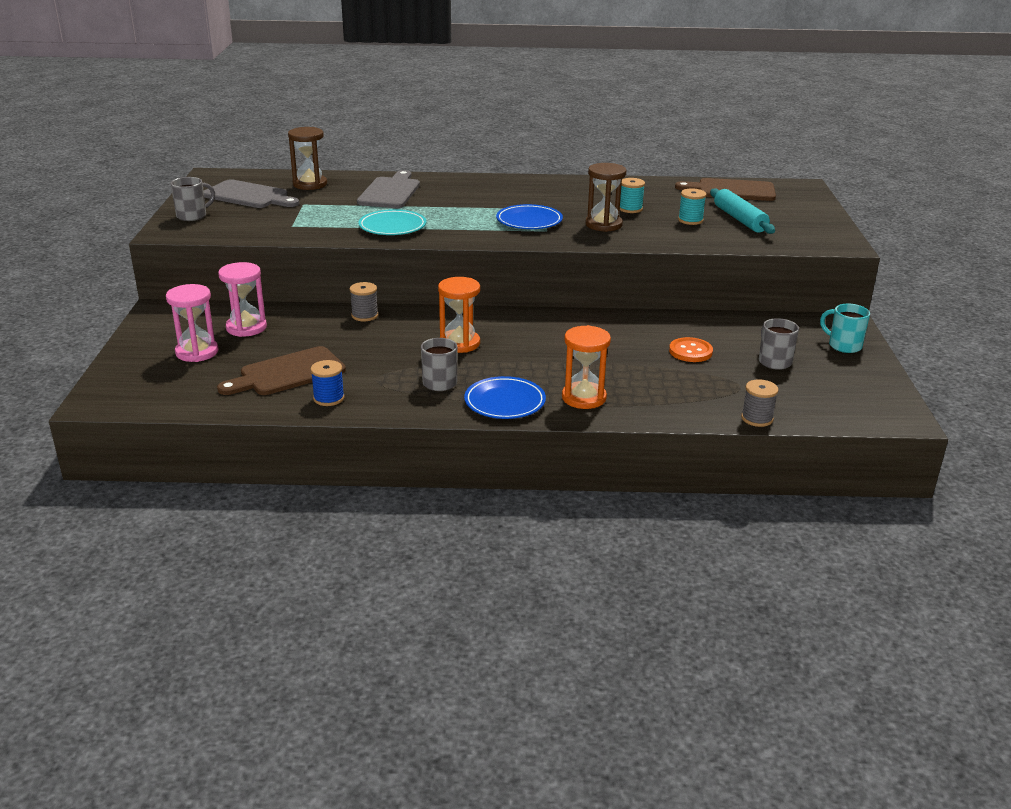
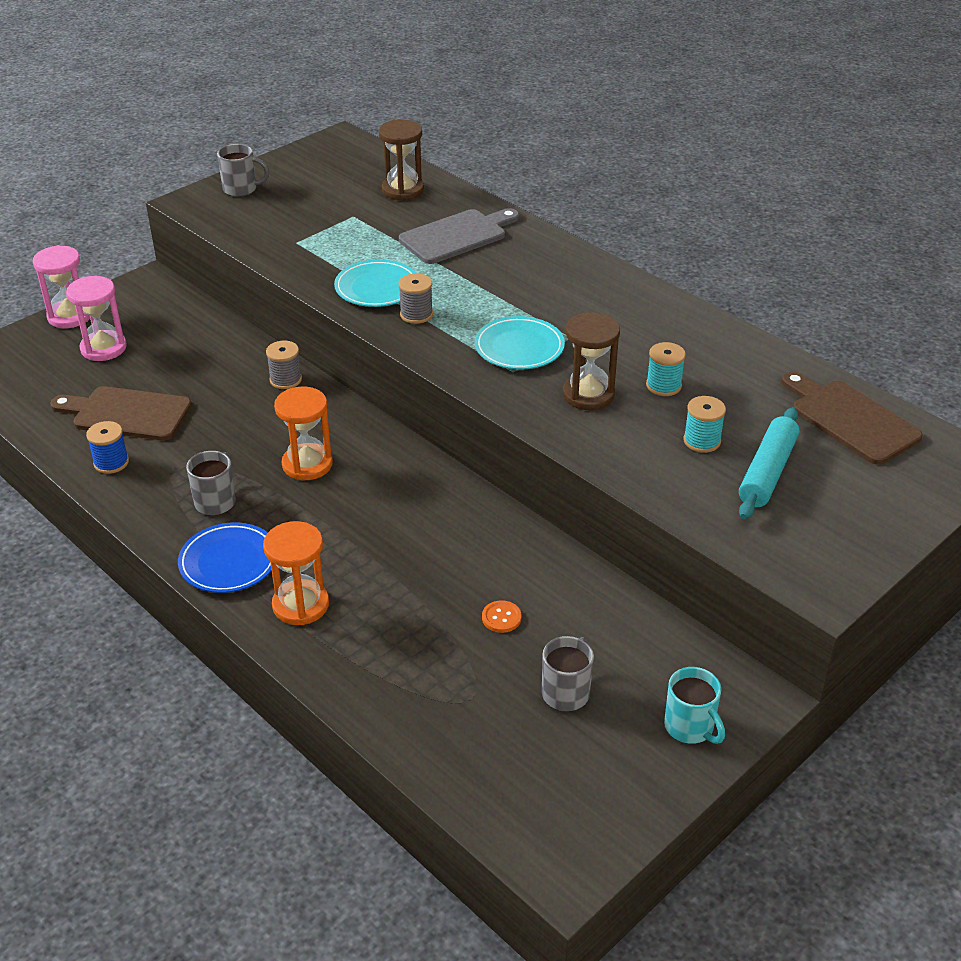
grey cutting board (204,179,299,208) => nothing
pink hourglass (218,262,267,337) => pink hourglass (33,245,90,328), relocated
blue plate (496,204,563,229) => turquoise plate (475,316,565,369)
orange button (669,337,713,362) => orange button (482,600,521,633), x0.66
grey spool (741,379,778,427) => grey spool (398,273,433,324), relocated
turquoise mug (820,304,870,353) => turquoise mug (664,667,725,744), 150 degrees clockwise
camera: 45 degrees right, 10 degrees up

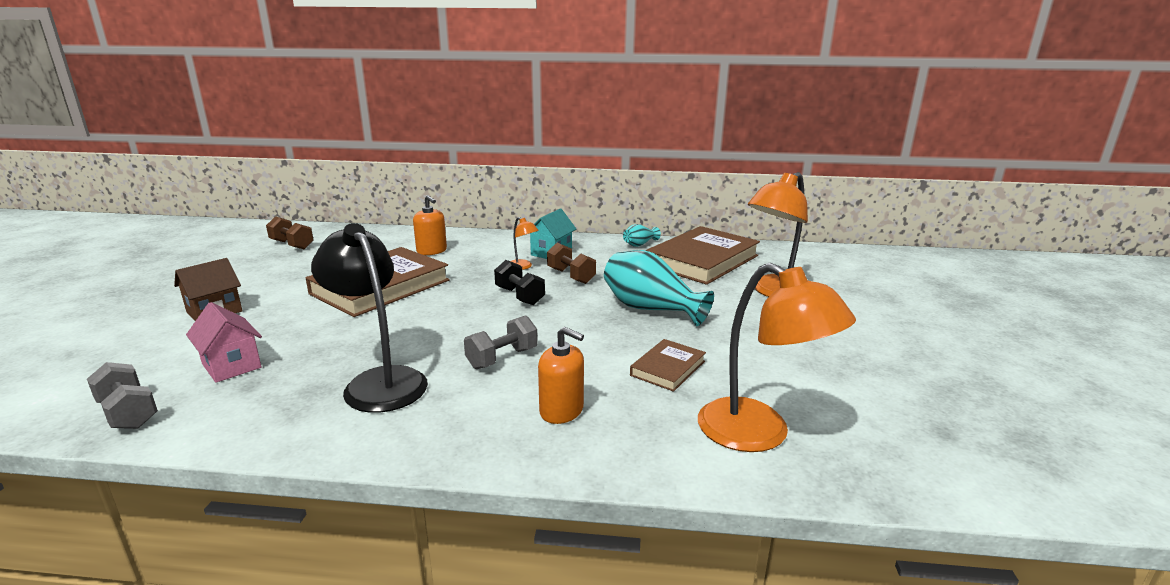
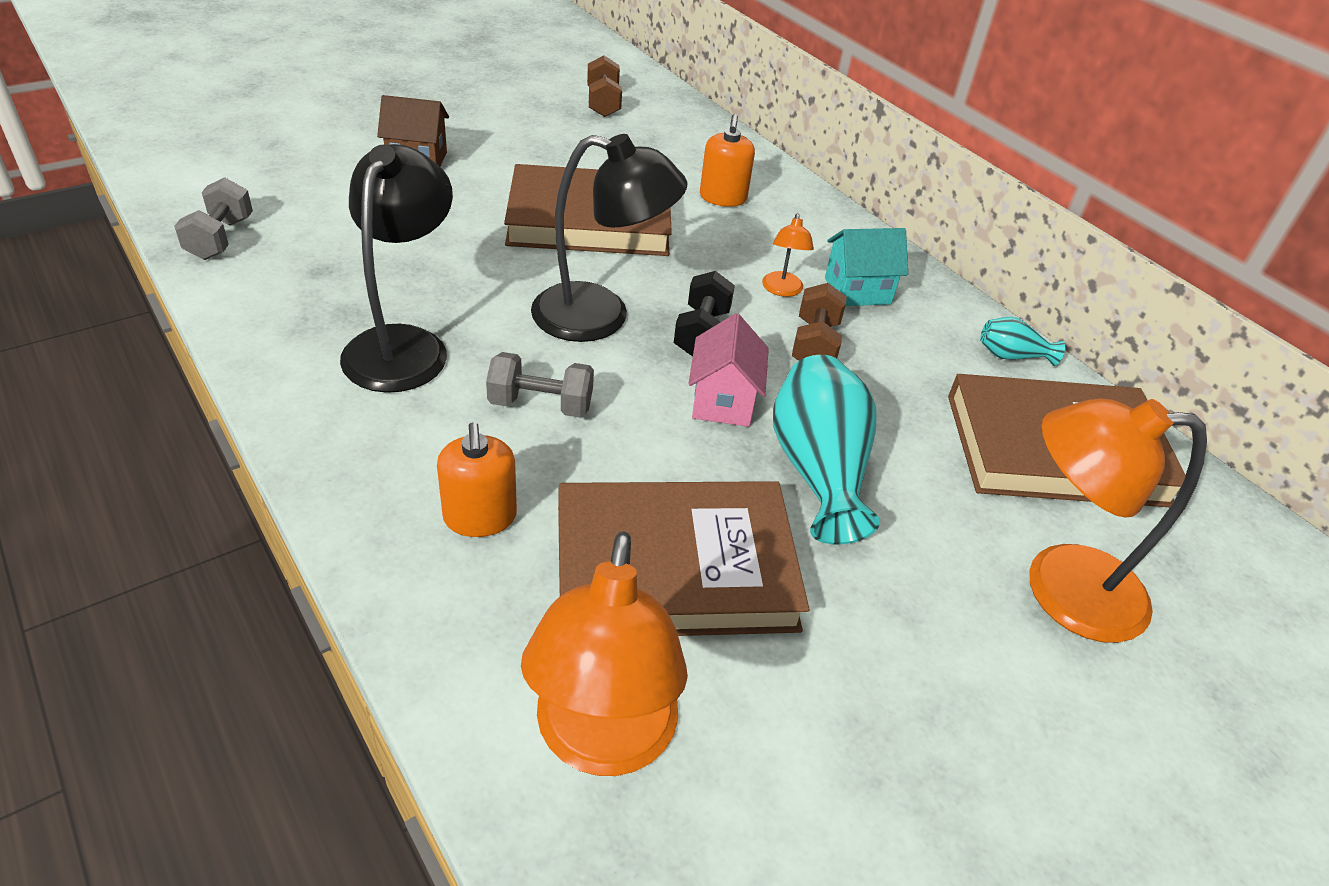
pink house (186,302,262,383) => pink house (688,313,769,427), relocated
brown book (630,339,706,392) => brown book (558,481,809,636), x2.08
nothing => black lamp (531,134,688,342)
camera: 45 degrees right, 20 degrees up

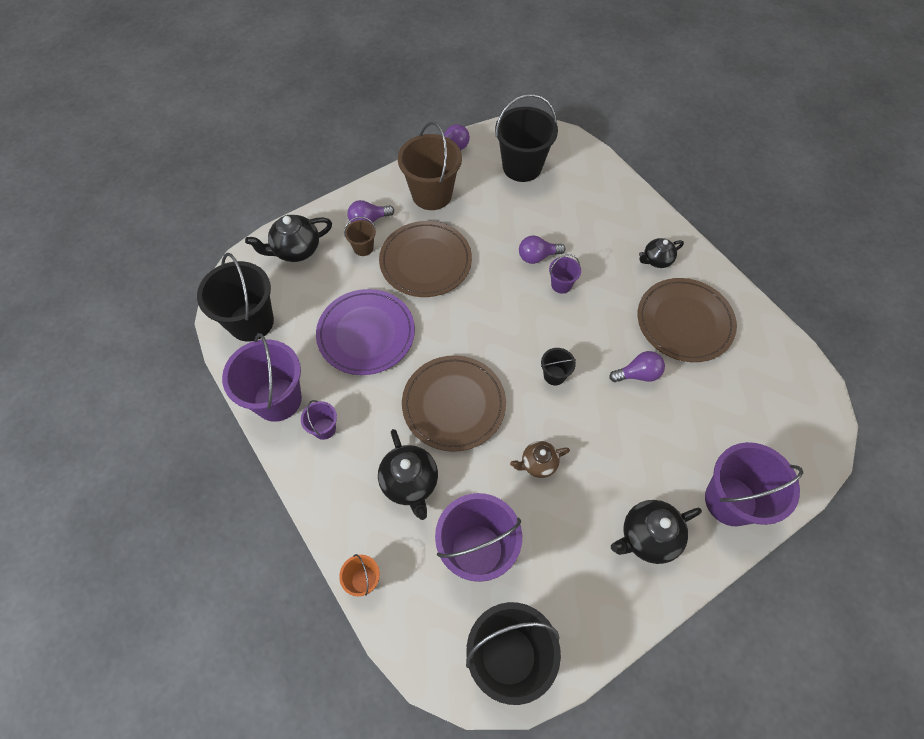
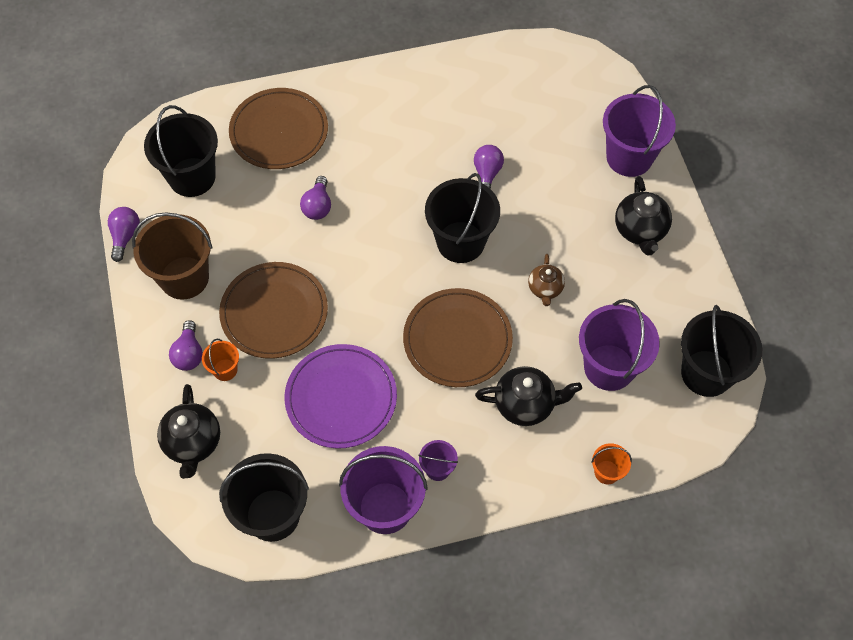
brown bucket (344,217,376,256) => orange bucket (202,339,239,381)
black bucket (541,348,576,386) => black bucket (425,173,500,263), x2.11
purple bucket (549,254,581,294) => nothing
brown plate (638,278,737,362) => brown plate (229,88,328,169), relocated
black teapot (639,238,684,268) => nothing
camera: 70 degrees left, 0 degrees up

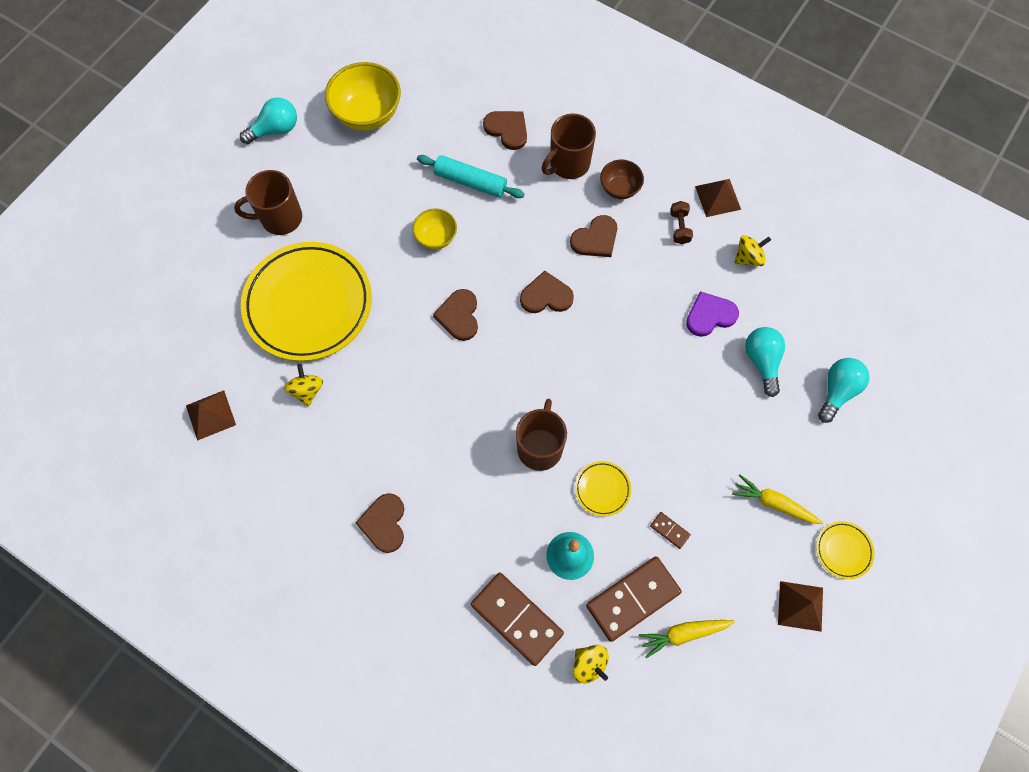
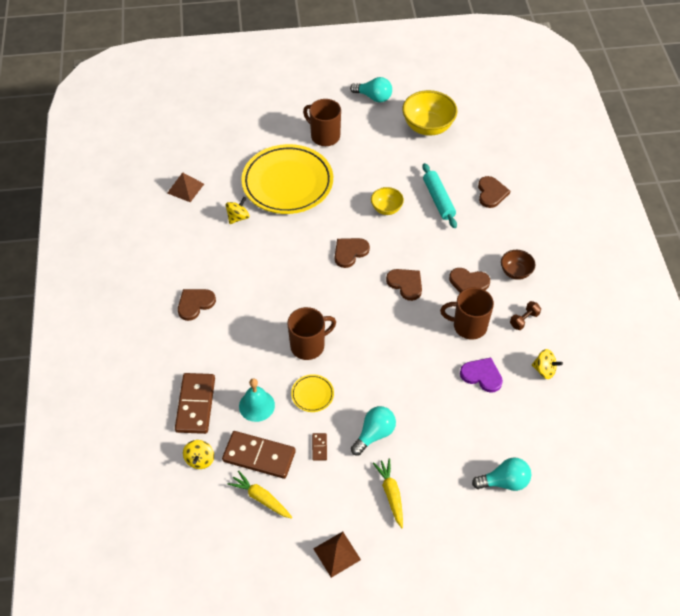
brown mug (542,113,596,179) => brown mug (440,287,494,340), relocated
brown pyramid (695,179,741,217) => nothing
turquoise light bulb (745,327,785,397) => turquoise light bulb (351,406,396,456), relocated
yellow plate (816,521,874,579) => nothing
camera: 50 degrees right, 15 degrees down

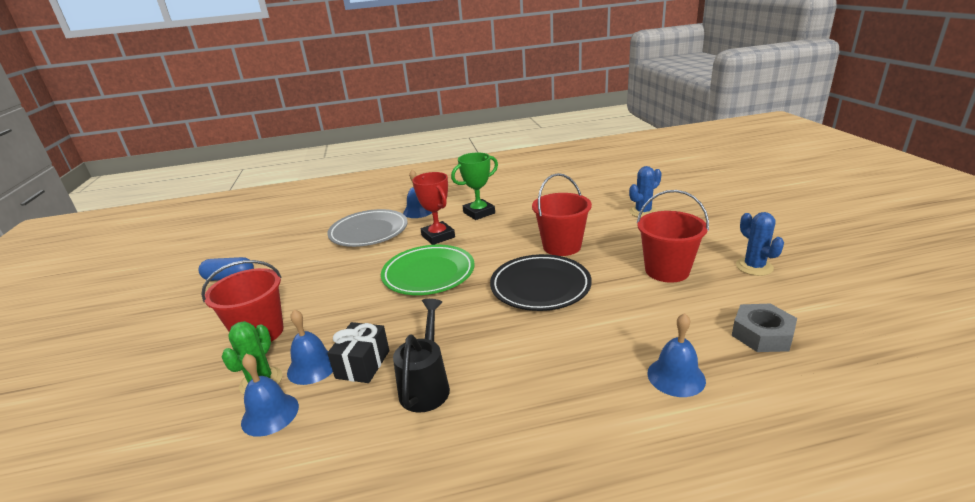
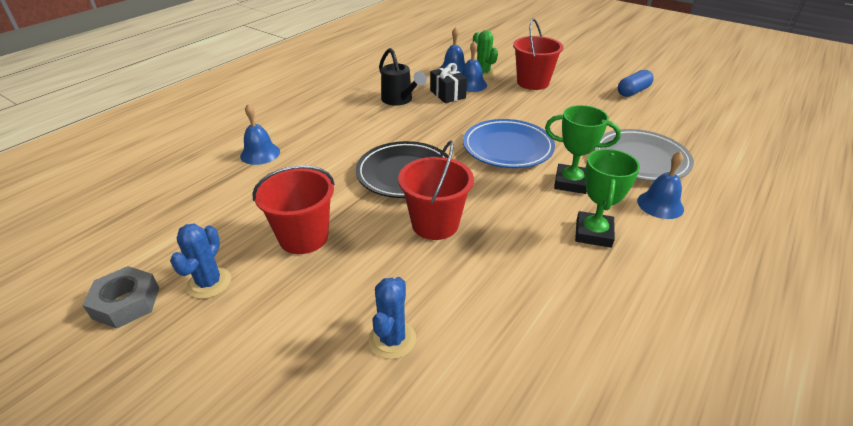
green plate (381,245,474,295) => blue plate (463,119,555,168)
red trophy (412,172,455,245) => green trophy (545,105,621,194)
grey nut (732,303,797,352) => grey nut (83,266,159,329), relocated
blue cactus (736,212,784,276) => blue cactus (170,224,231,299), 75 degrees clockwise
camera: 135 degrees right, 10 degrees up

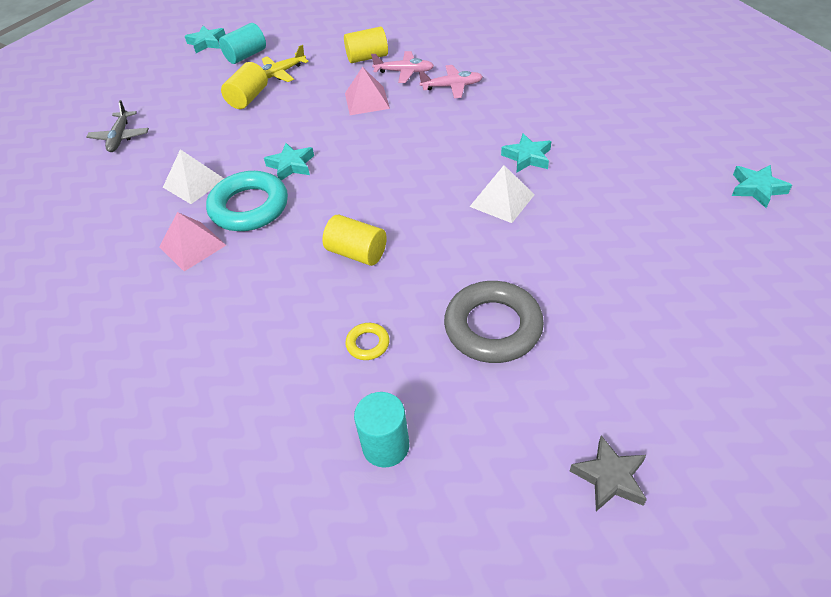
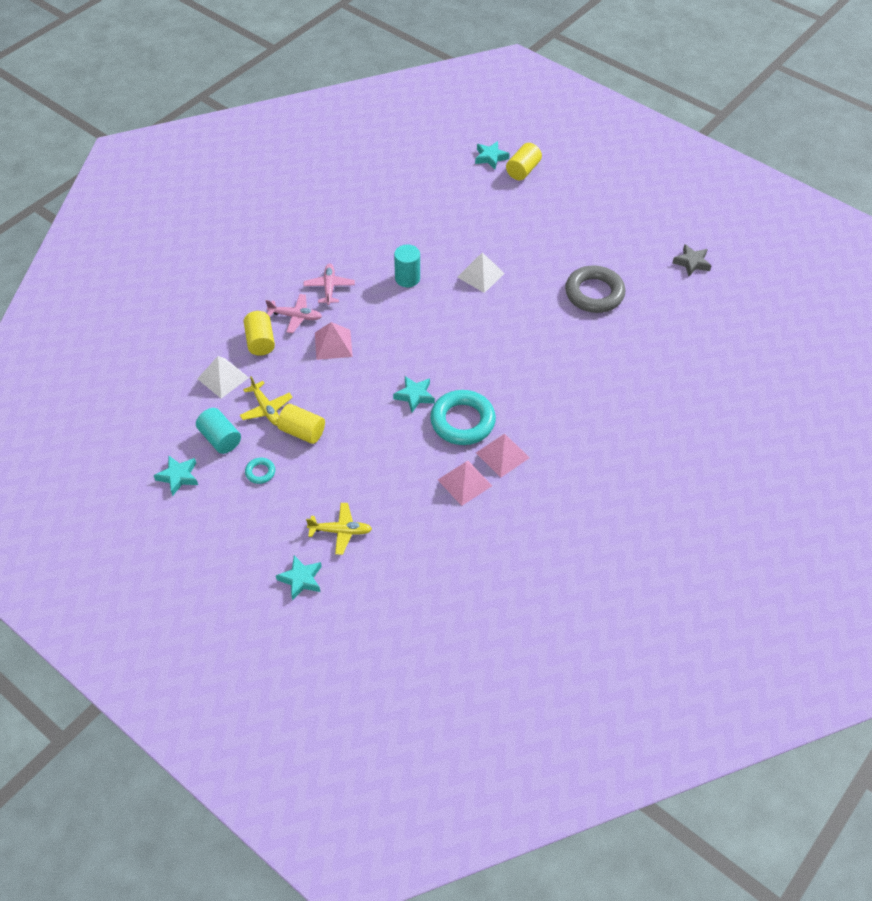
grey plane (87,100,149,152) => yellow plane (306,503,372,555)
white pyramid (163,149,224,204) => white pyramid (197,356,249,399), relocated
yellow cylinder (322,215,387,266) => yellow cylinder (506,143,542,180), relocated
yellow ring (345,323,390,360) => nothing
turquoise cylinder (354,392,409,468) => turquoise cylinder (394,245,420,287), relocated
pink plane (371,51,434,83) => pink plane (266,294,322,333), 90 degrees clockwise
turquoise star (501,133,551,172) => turquoise star (276,555,322,601), relocated
nothing => turquoise ring (245,458,275,484)
nothing => pink pyramid (438,461,492,506)
camera: 90 degrees left, 5 degrees up

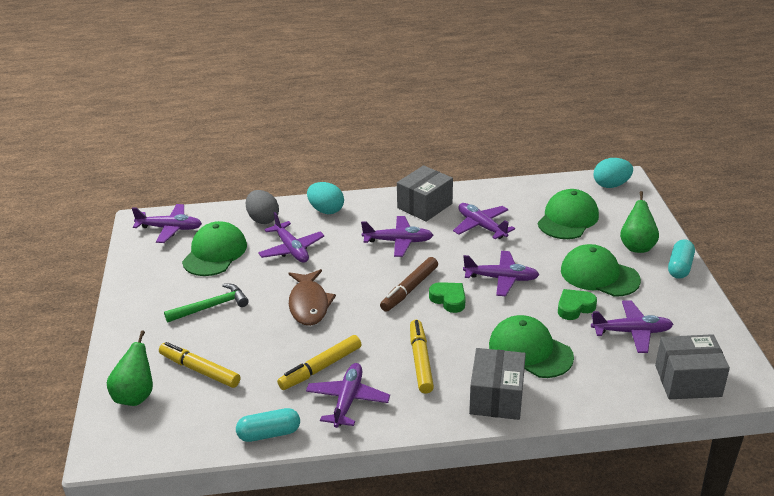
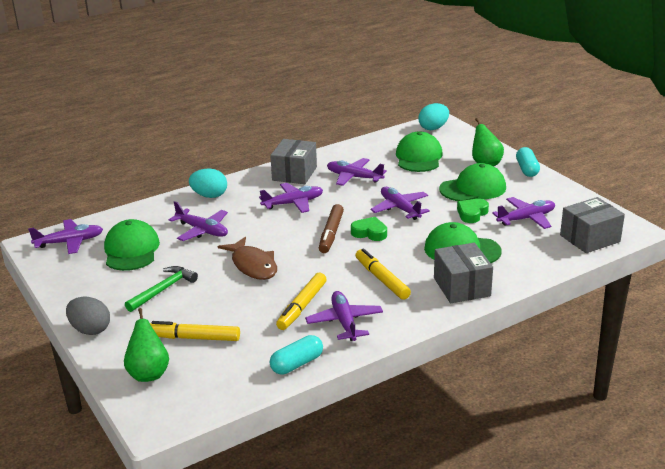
grey egg (246,190,279,224) => grey egg (66,297,110,335), relocated
purple plane (463,251,539,296) => purple plane (370,187,430,220), 105 degrees counterclockwise
green cap (561,244,641,297) => green cap (439,163,506,201), 150 degrees clockwise
camera: 25 degrees left, 5 degrees down

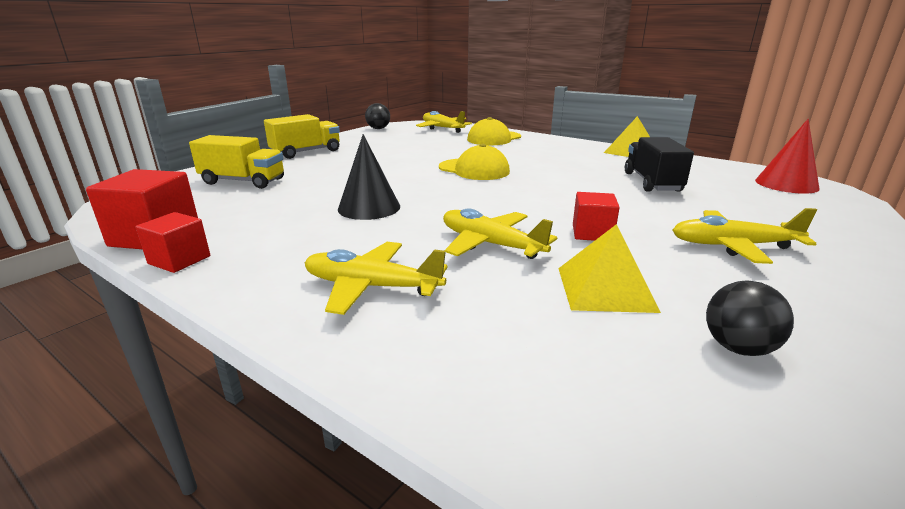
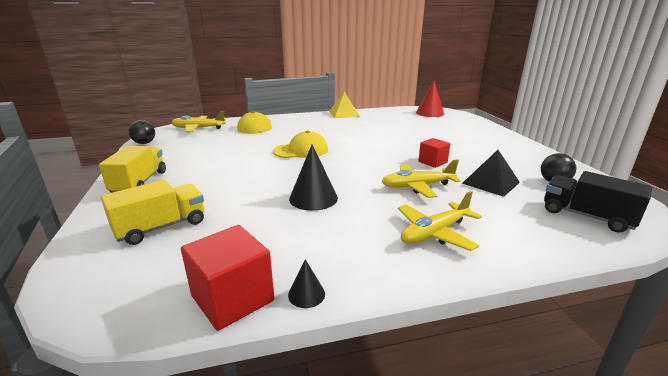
red cube (135,212,210,273) => black cone (288,259,325,308)
yellow pyramid (558,224,661,313) => black pyramid (462,150,520,197)
black truck (625,137,694,192) => black truck (544,171,652,233), relocated
yellow plane (673,208,817,264) => nothing
camera: 50 degrees left, 0 degrees up

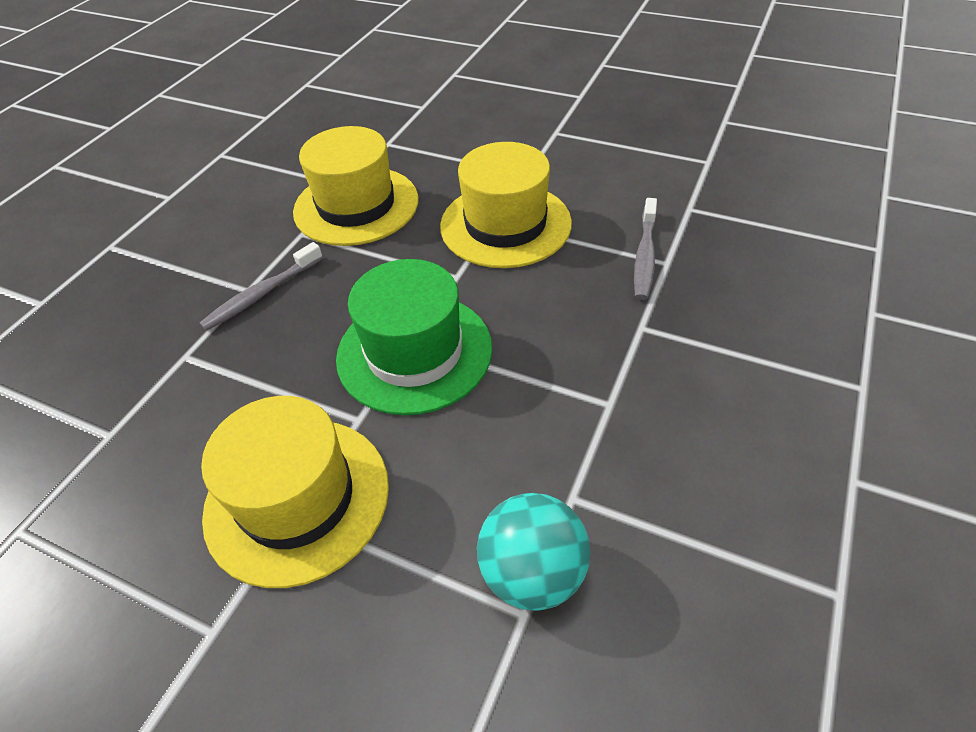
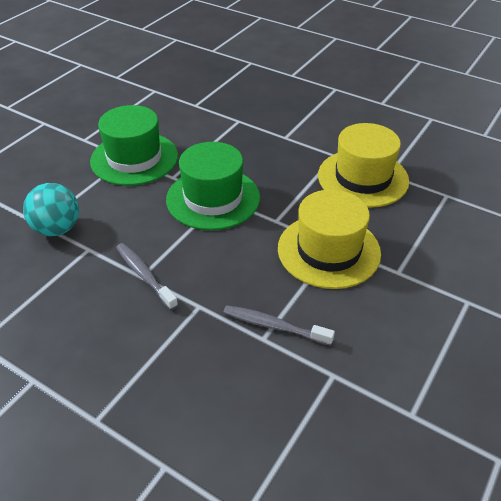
grey toothbrush (200,242,323,331) => grey toothbrush (116,243,178,310), relocated
yellow hat (201,396,389,588) => green hat (90,105,178,186)
camera: 95 degrees right, 5 degrees down

